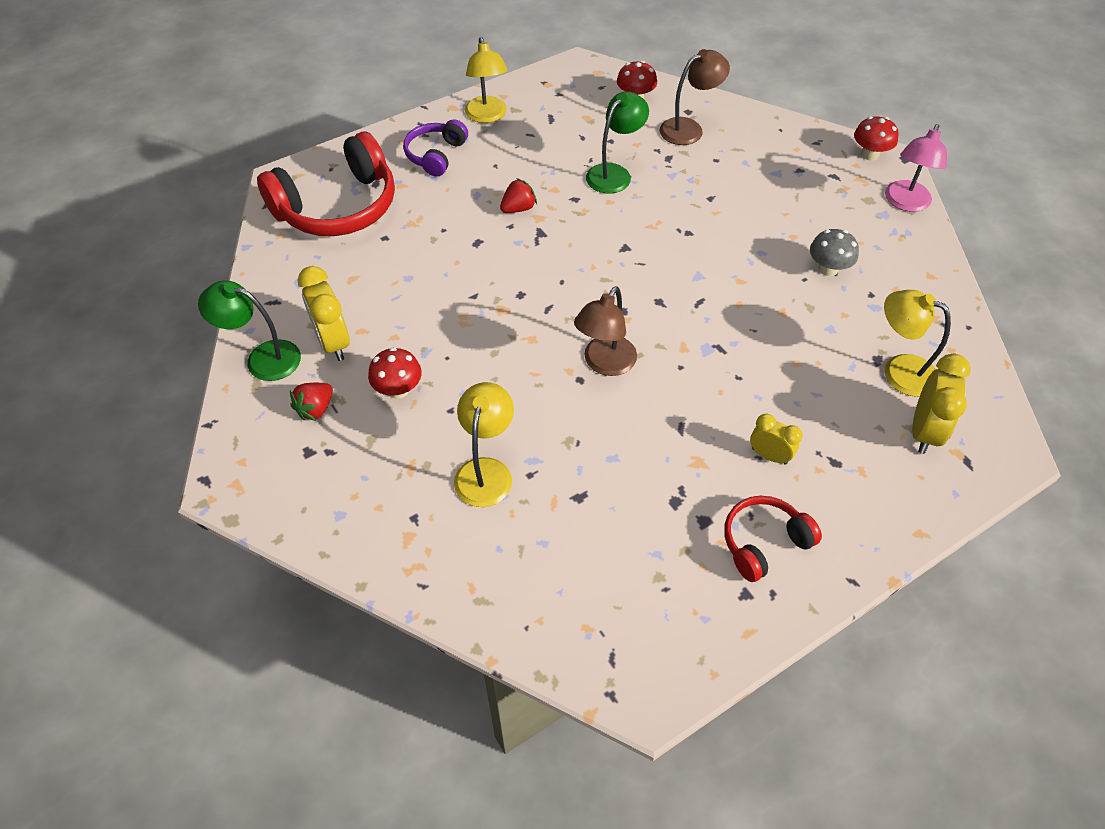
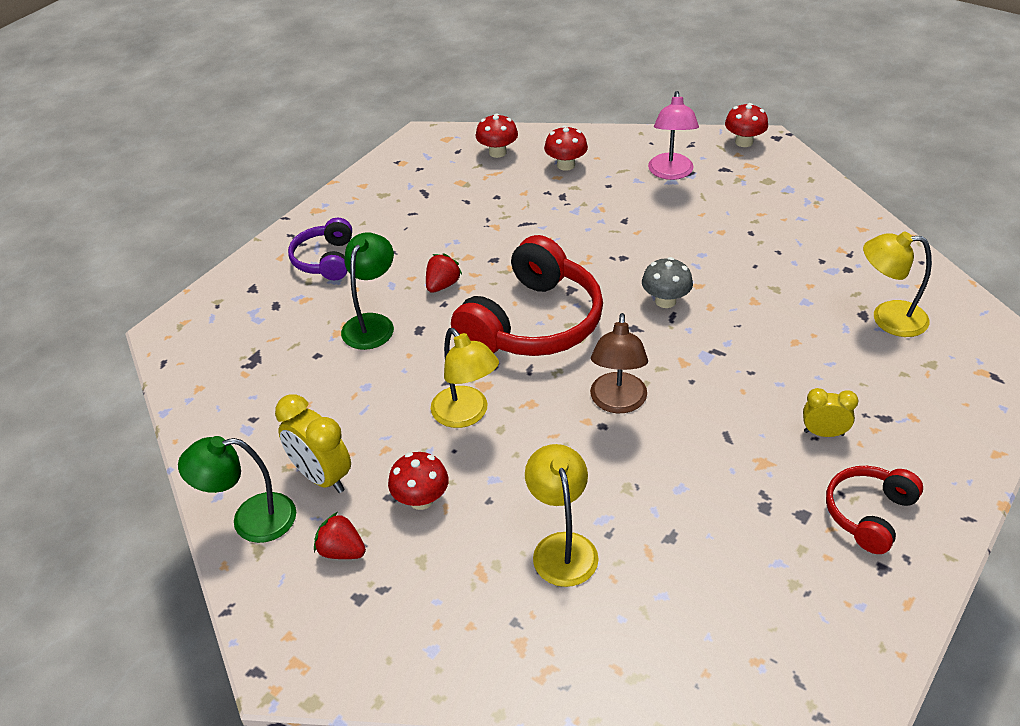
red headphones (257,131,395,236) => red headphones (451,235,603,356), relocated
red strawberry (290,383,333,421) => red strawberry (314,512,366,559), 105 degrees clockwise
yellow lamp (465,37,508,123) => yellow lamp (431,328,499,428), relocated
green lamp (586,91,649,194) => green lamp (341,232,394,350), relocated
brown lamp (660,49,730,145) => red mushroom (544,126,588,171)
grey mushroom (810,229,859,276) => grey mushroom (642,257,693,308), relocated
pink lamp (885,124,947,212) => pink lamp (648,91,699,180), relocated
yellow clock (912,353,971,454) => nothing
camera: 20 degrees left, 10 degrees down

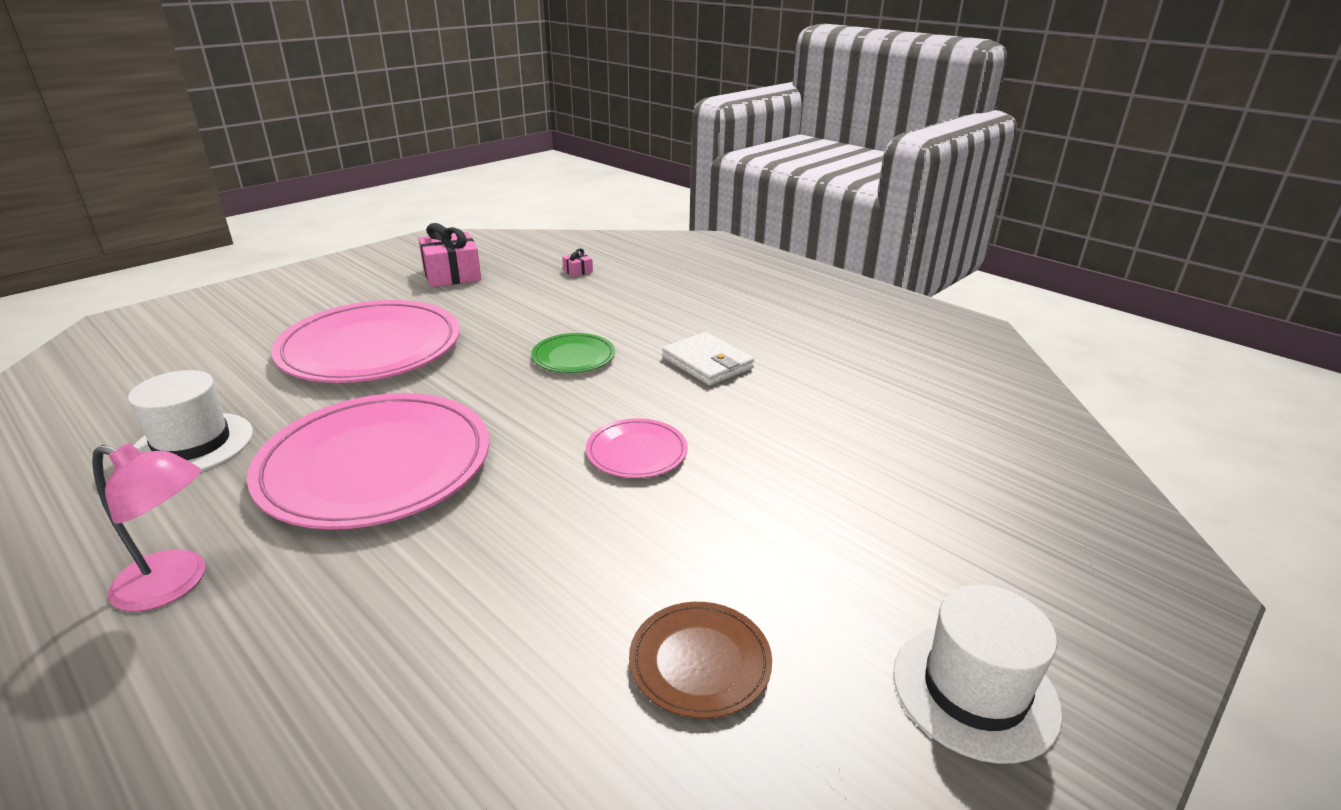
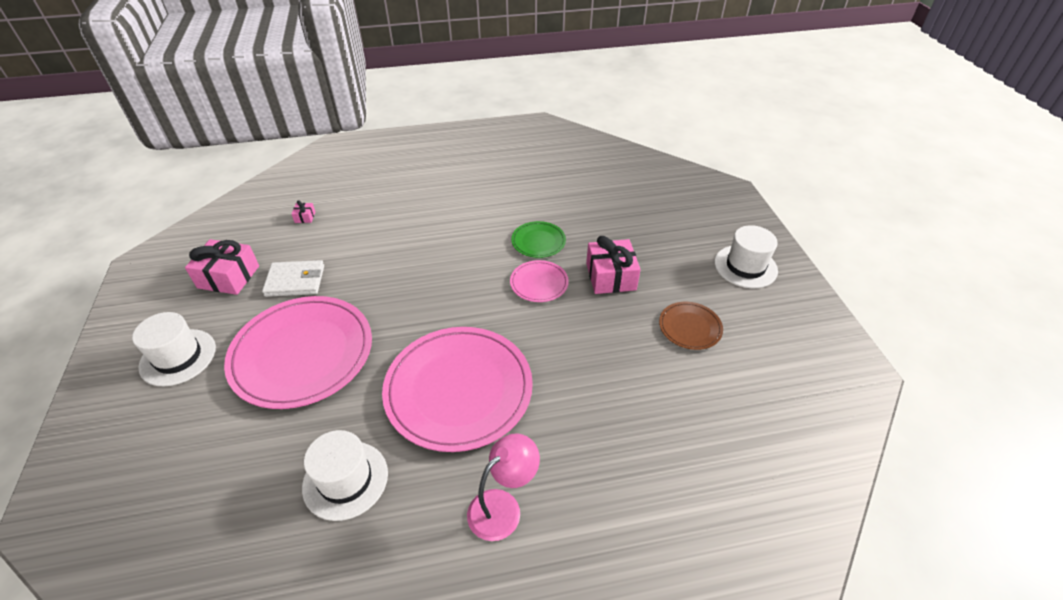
green plate (531,333,615,373) => green plate (511,221,566,258), relocated
white wallet (662,332,754,386) => white wallet (262,260,324,297), relocated
nothing => white hat (132,312,216,387)
nothing => pink gift (586,236,641,294)
camera: 55 degrees left, 15 degrees up

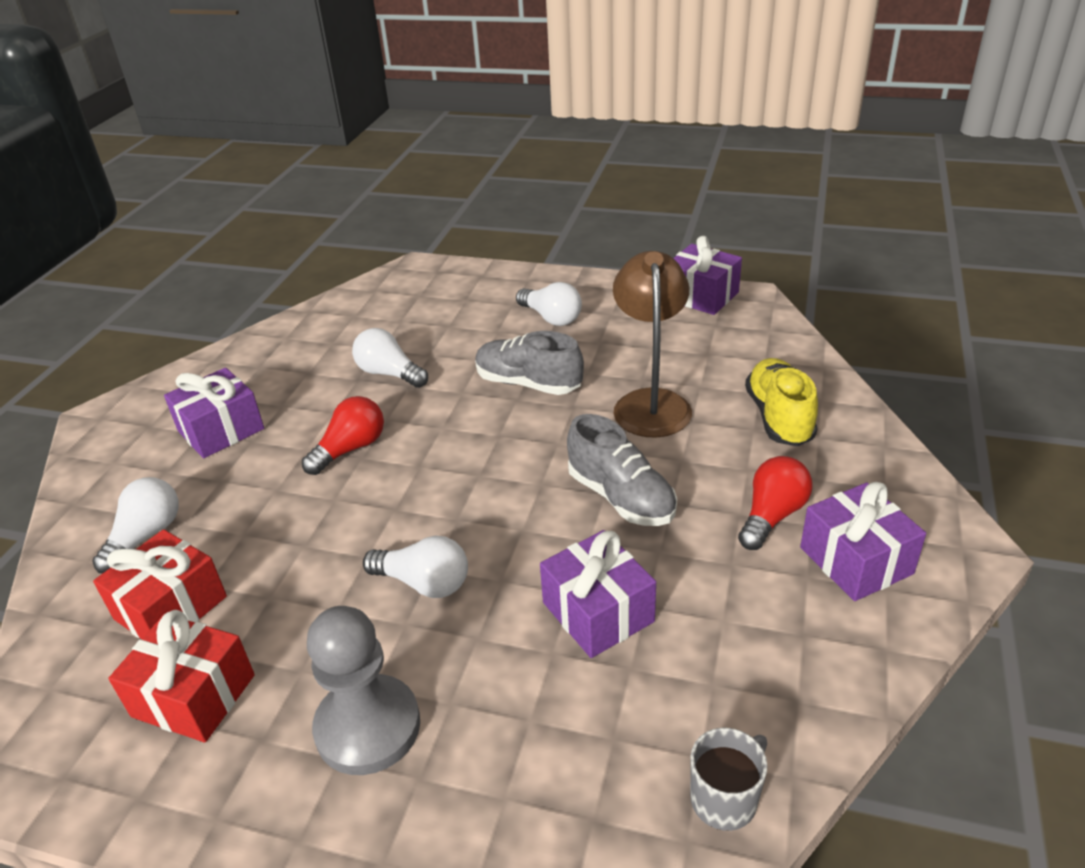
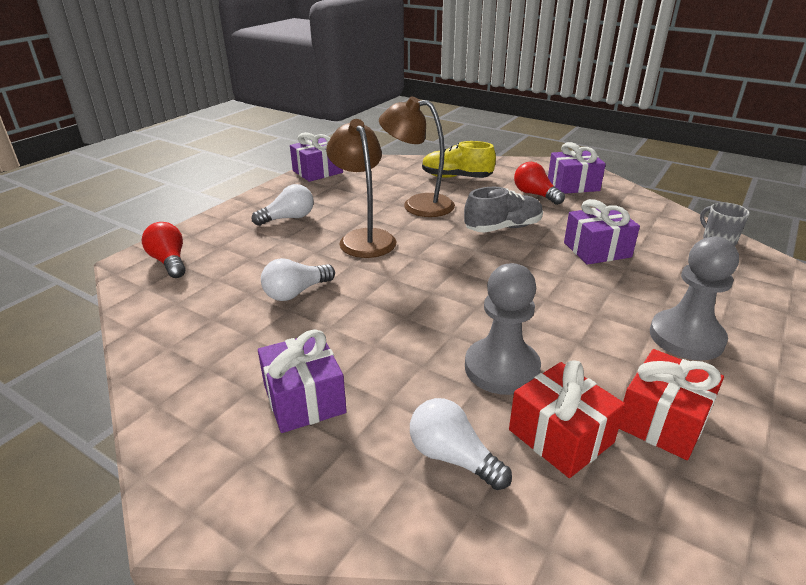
red light bulb (302,396,384,475) => red light bulb (142,222,186,278), relocated
white light bulb (363,536,468,598) => nothing
grey shoe (475,331,584,395) => brown lamp (326,119,396,258)
nothing => grey pawn (465,263,541,395)
camera: 75 degrees left, 5 degrees down

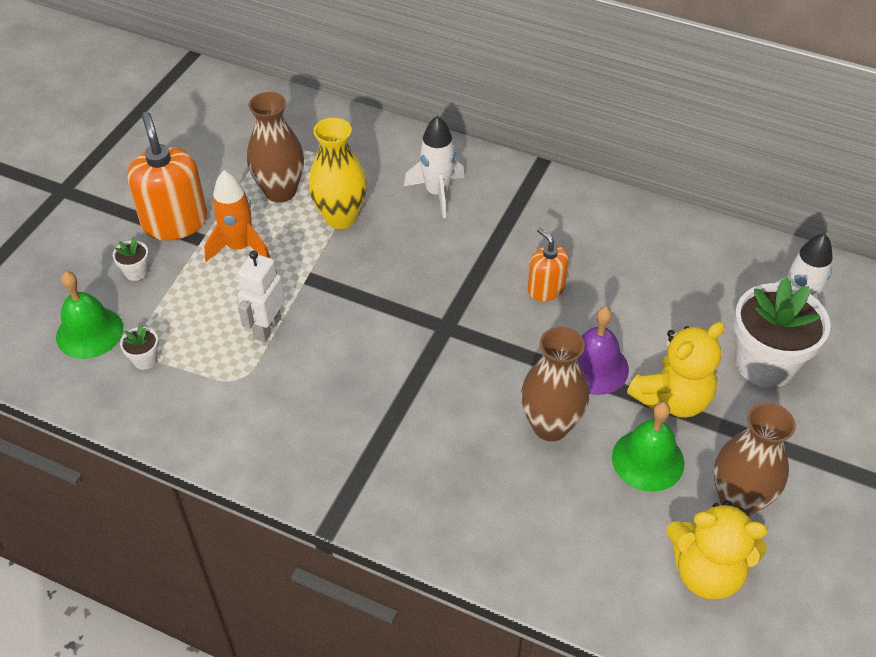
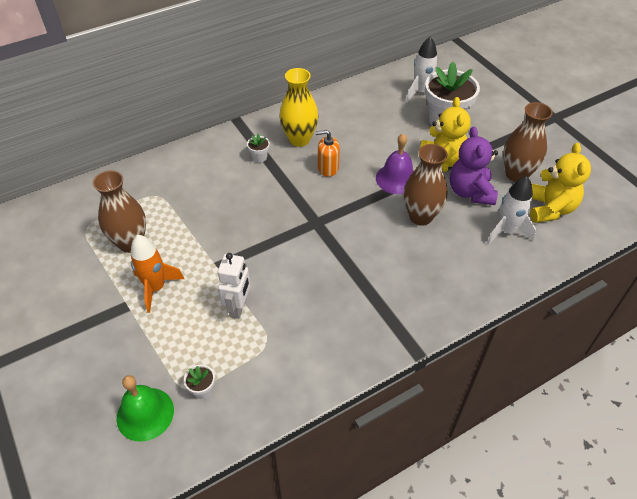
white flower pot (113,238,149,281) => white flower pot (247,134,270,163), relocated
orange soap dispenser (127,112,208,240) => nothing
white robot (238,251,285,342) => white robot (218,253,251,319), 135 degrees counterclockwise
yellow vase (309,118,367,229) => yellow vase (279,68,318,147), relocated
white rocket (404,115,465,218) => white rocket (487,176,536,245), relocated
green bell (612,402,684,492) => purple teddy bear (450,126,498,205)
yellow teddy bear (666,500,767,600) => yellow teddy bear (530,143,591,223), 45 degrees counterclockwise
camera: 55 degrees left, 0 degrees up

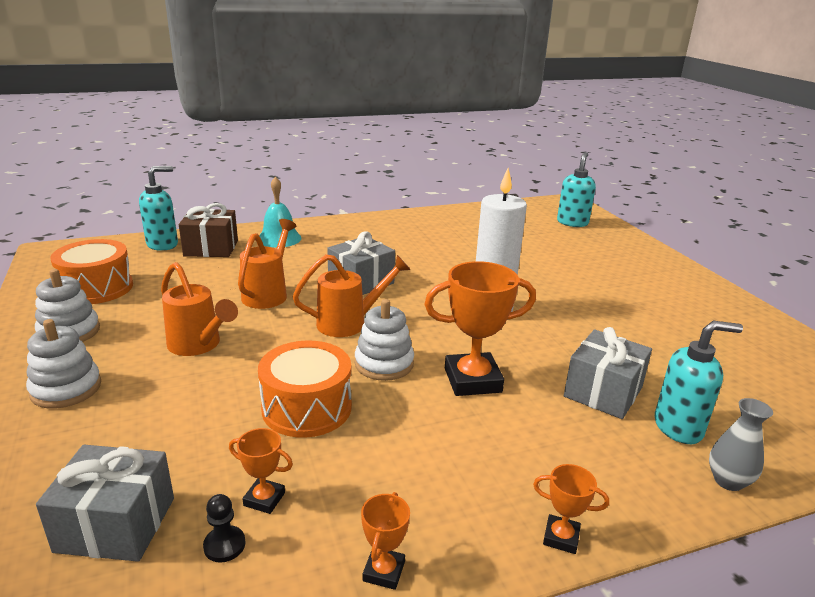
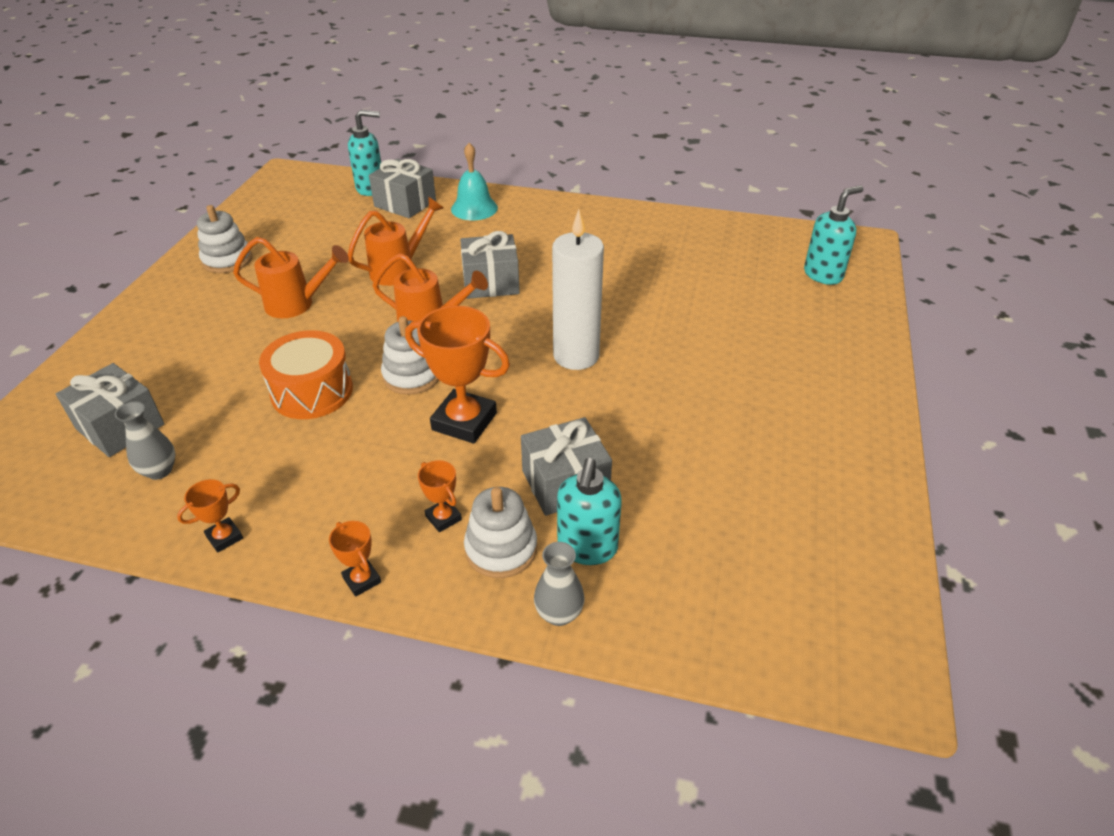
white stacking toy (26,319,101,408) => white stacking toy (464,487,537,578), relocated
orange drum (50,239,133,304) => nothing
orange watering can (161,262,238,356) => orange watering can (233,237,349,318), 75 degrees counterclockwise
brown gift (179,203,238,257) => grey gift (369,158,436,218)
black pawn (203,494,245,563) => grey vase (115,402,176,480)
orange trophy (229,428,293,514) => orange trophy (418,460,462,532), relocated
turquoise soap dispenser (655,321,743,444) => turquoise soap dispenser (557,458,622,565), 75 degrees clockwise
camera: 35 degrees right, 15 degrees up

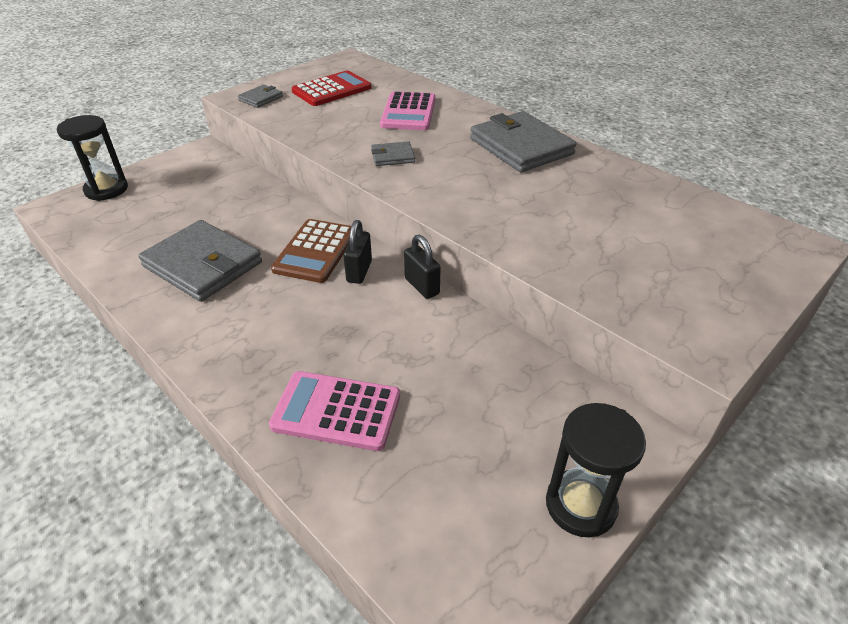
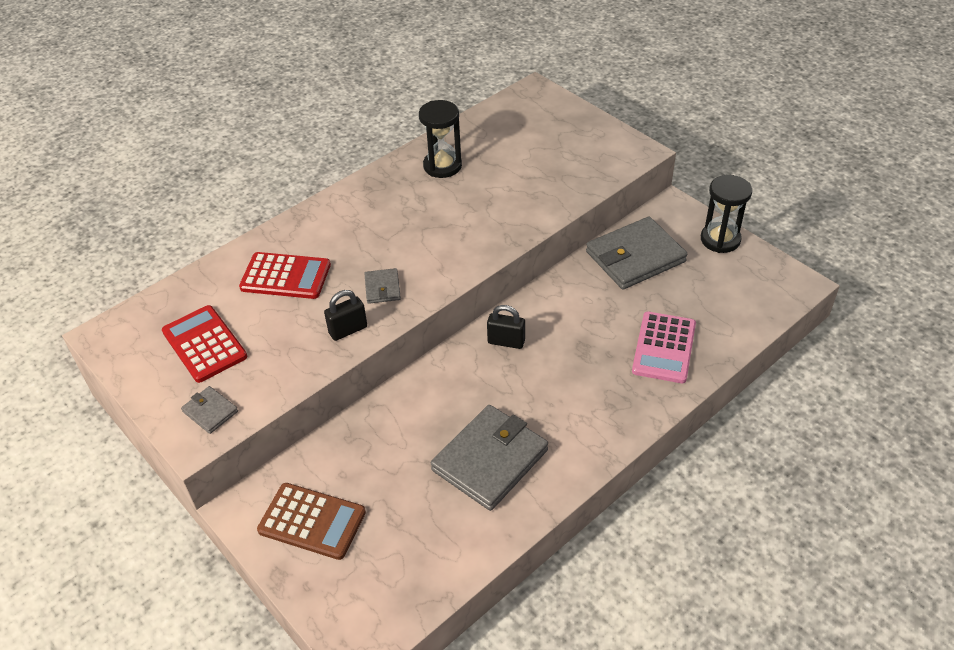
black hourglass (57,115,128,201) => black hourglass (419,100,462,178), relocated
brown calculator (271,219,351,283) => brown calculator (257,483,366,560), relocated
pink calculator (380,91,436,130) => red calculator (239,252,331,299)
black padlock (404,235,441,299) => black padlock (324,290,367,341), relocated
grey wallet (470,111,577,172) => grey wallet (586,217,687,290), relocated
camera: 85 degrees left, 5 degrees up

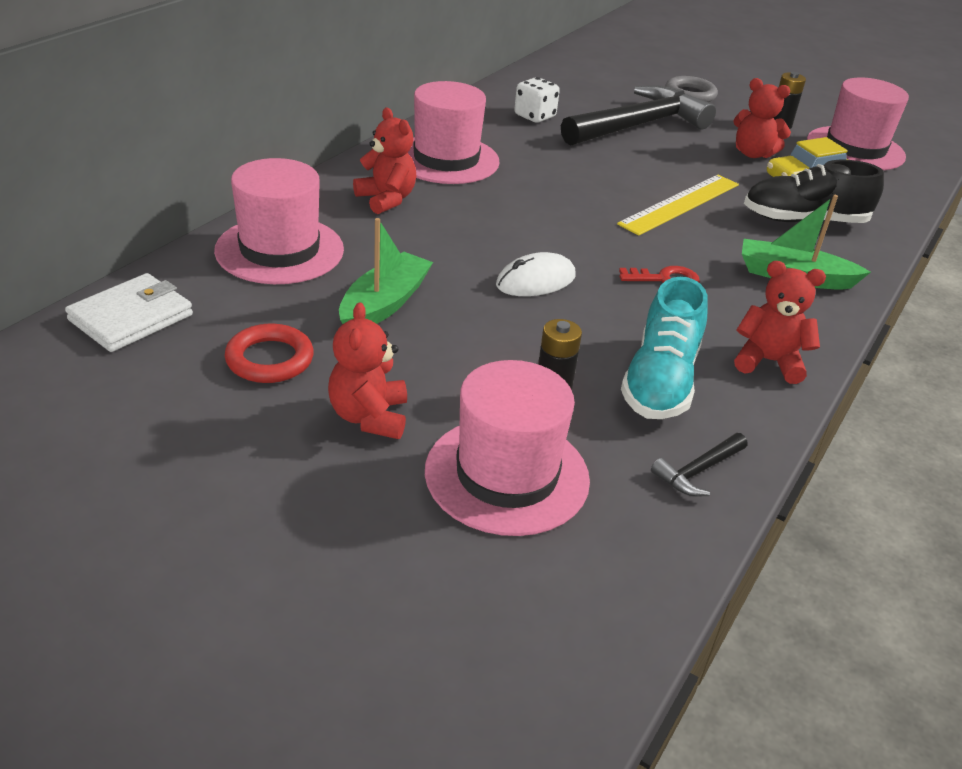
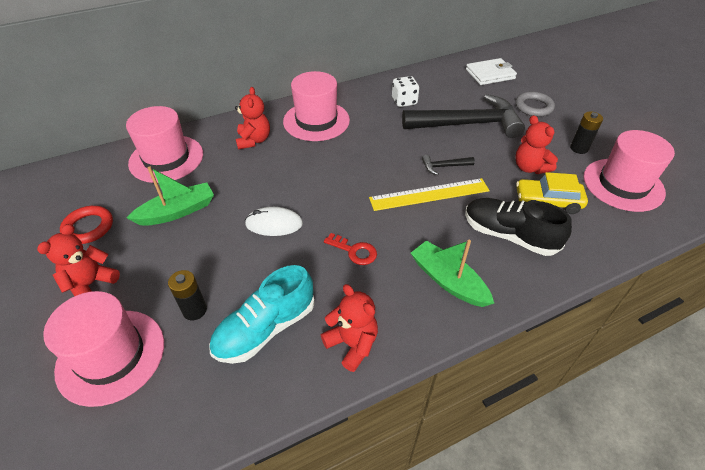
white wallet (65,273,193,352) => white wallet (466,58,517,85), relocated
black hammer (651,433,747,497) => black hammer (422,155,475,175), relocated
camera: 35 degrees right, 10 degrees up

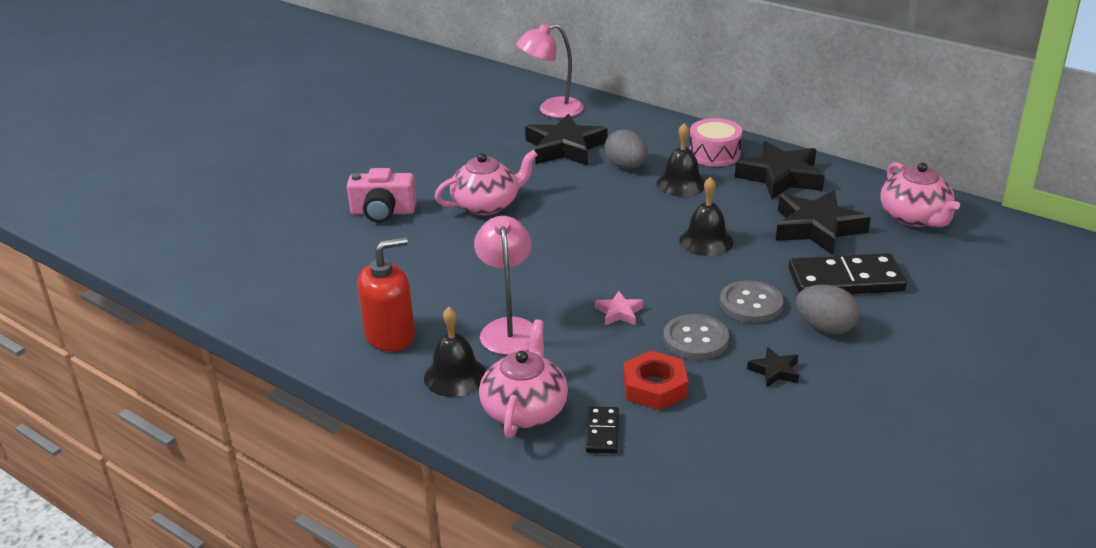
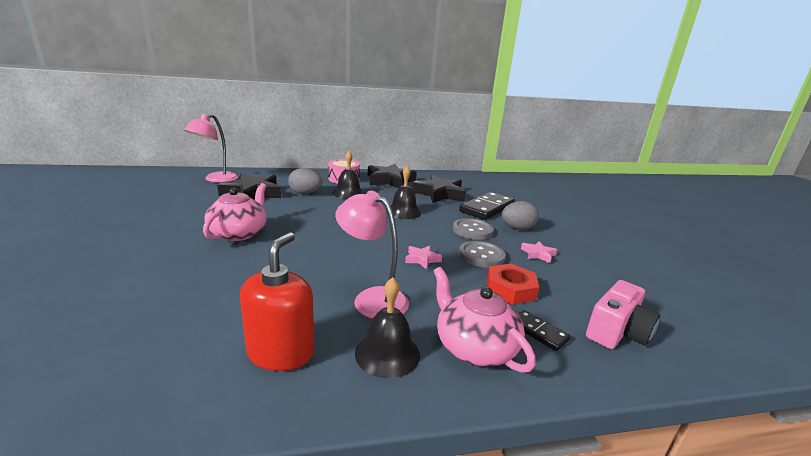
pink camera (347,168,417,223) => pink camera (586,280,660,349), relocated
black star (747,347,799,387) => pink star (521,241,557,263)
pink teapot (880,162,960,227) => nothing
camera: 50 degrees left, 10 degrees down

